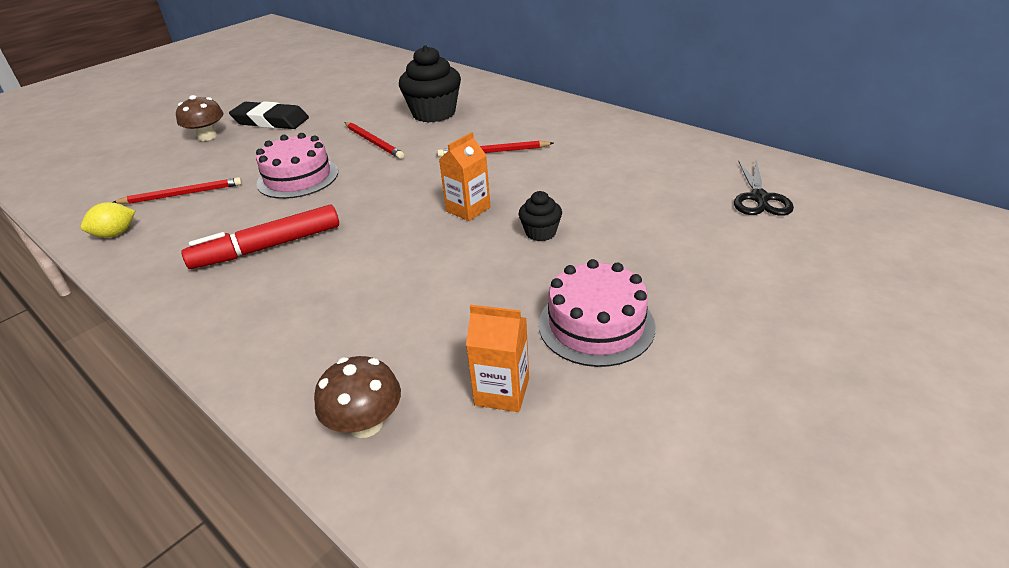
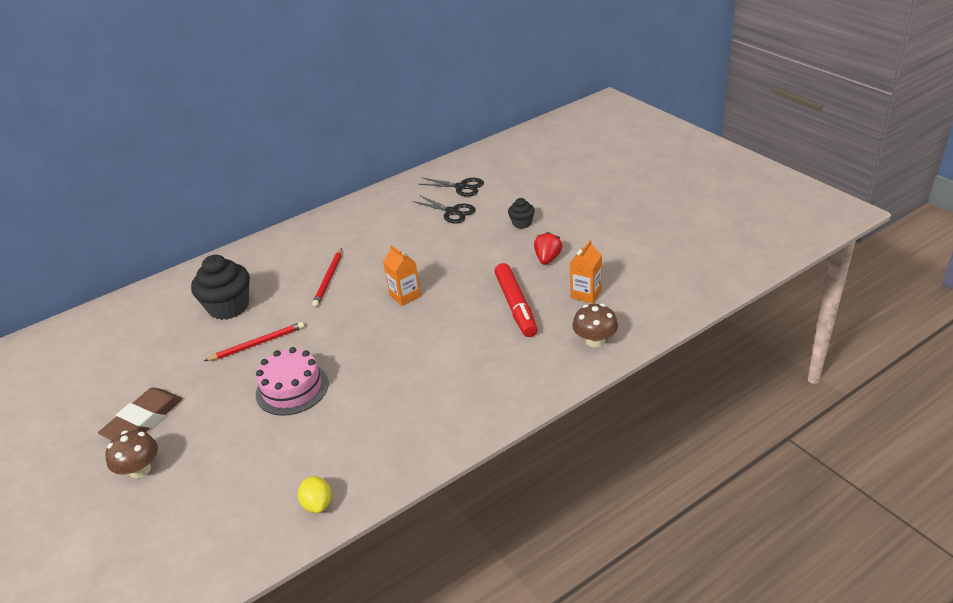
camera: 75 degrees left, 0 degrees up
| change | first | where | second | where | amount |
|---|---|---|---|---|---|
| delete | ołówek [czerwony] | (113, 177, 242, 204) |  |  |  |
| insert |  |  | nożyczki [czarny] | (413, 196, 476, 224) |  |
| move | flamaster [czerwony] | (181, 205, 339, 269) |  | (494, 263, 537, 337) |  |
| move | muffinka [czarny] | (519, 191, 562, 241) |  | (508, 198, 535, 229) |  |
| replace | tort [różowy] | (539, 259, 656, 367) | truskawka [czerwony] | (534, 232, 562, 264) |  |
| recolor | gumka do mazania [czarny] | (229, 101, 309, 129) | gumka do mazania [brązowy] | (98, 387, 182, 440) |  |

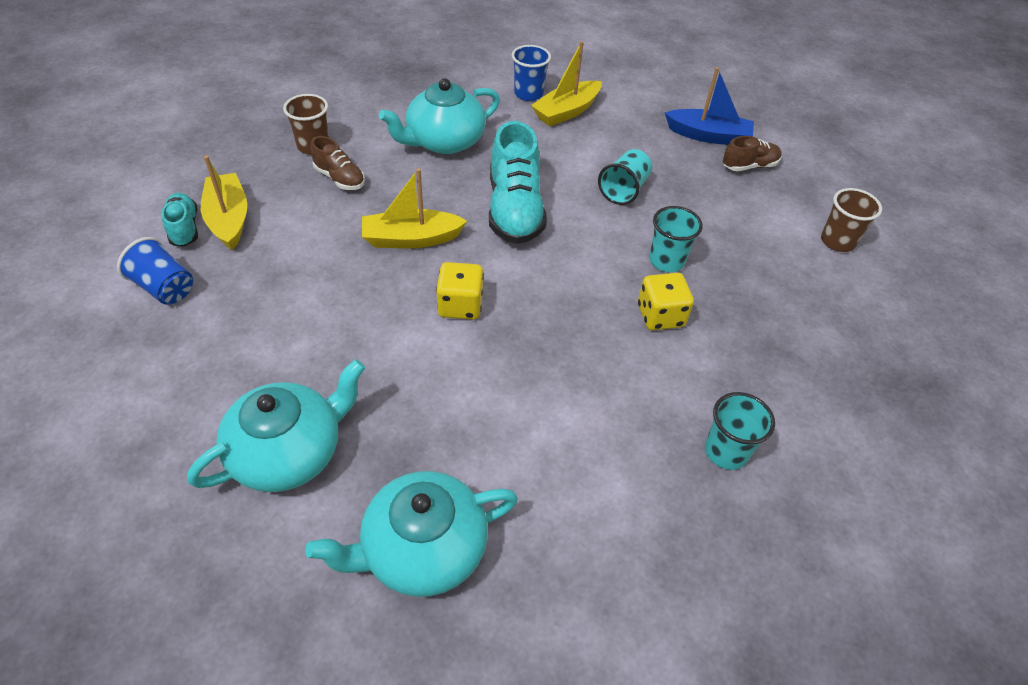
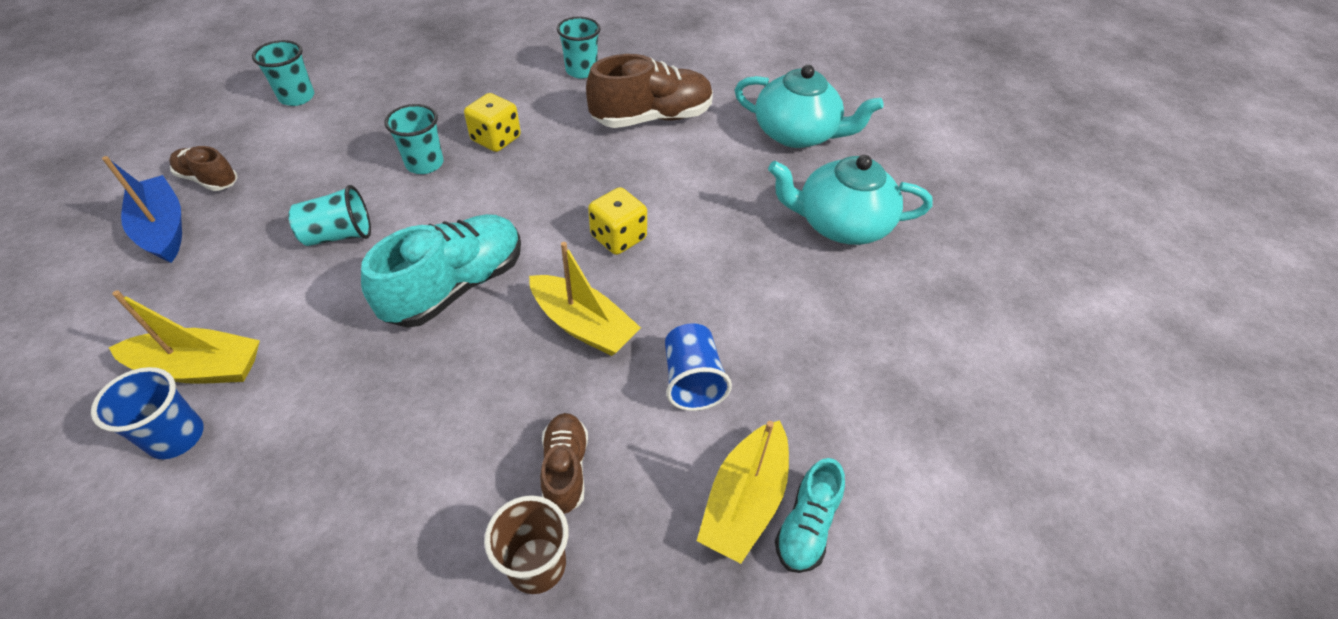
camera: 135 degrees left, 0 degrees up
| change | first | where | second | where | amount |
|---|---|---|---|---|---|
| delete | imbryk [turkusowy] | (379, 78, 500, 154) |  |  |  |
| insert |  |  | but [brązowy] | (586, 54, 713, 128) |  |
| move | szklanka [niebieski] | (117, 237, 193, 305) |  | (665, 323, 732, 411) |  |
| recolor | szklanka [brązowy] | (821, 188, 882, 252) | szklanka [turkusowy] | (252, 40, 314, 106) |  |

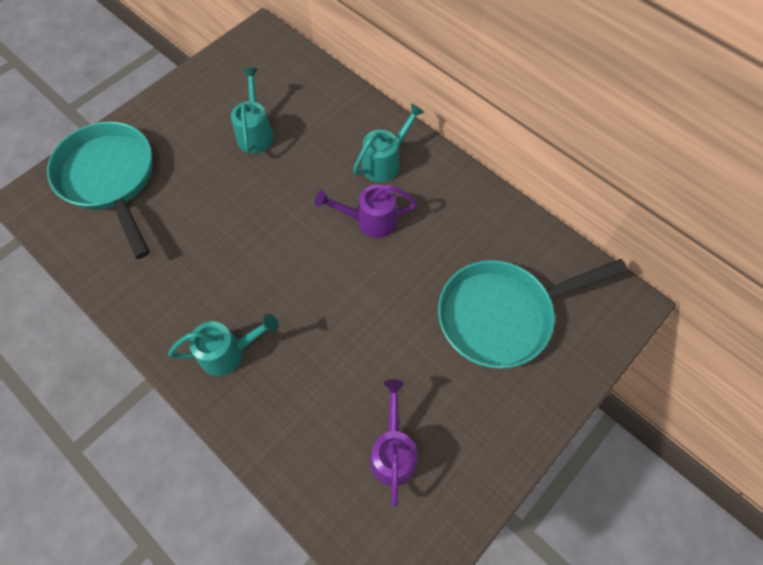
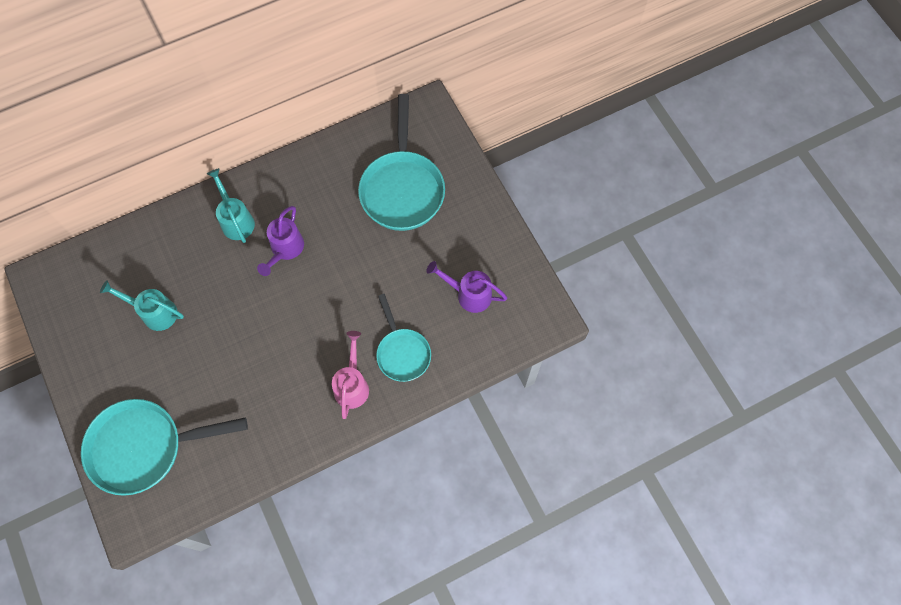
camera: 70 degrees left, 5 degrees up
| change | first | where | second | where | amount |
|---|---|---|---|---|---|
| insert |  |  | patelnia [turkusowy] | (376, 294, 431, 382) |  |
| recolor | konewka [turkusowy] | (168, 314, 279, 376) | konewka [różowy] | (332, 331, 369, 419) |  |

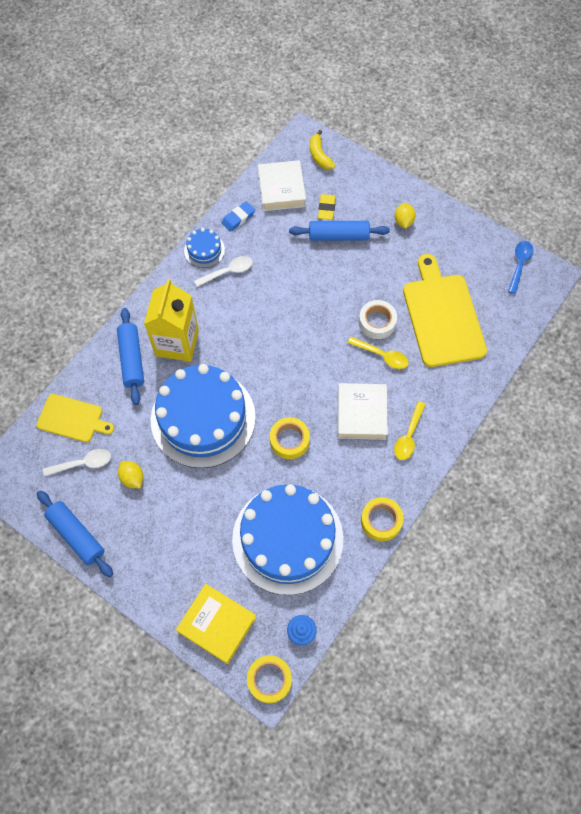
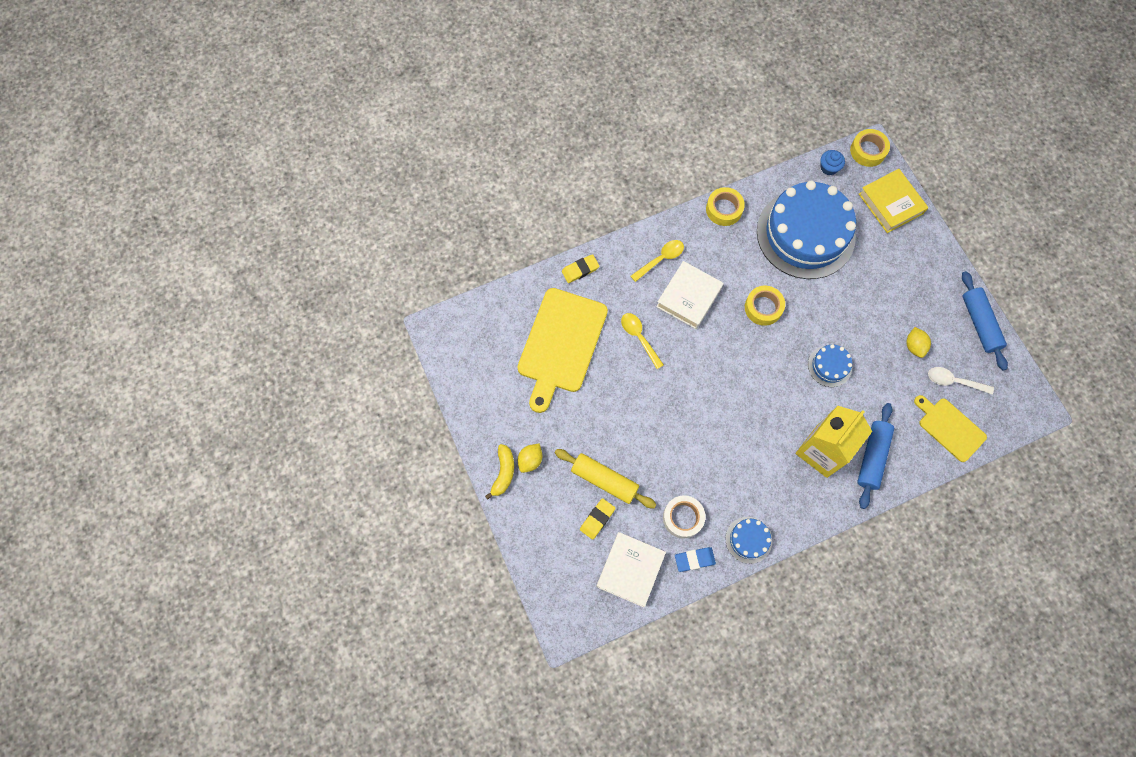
camera: 150 degrees left, 5 degrees up
| change | first | where | second | where | amount |
|---|---|---|---|---|---|
| delete | łyżka [biały] | (194, 256, 253, 287) |  |  |  |
| delete | łyżka [niebieski] | (508, 241, 533, 294) |  |  |  |
| insert |  |  | gumka do mazania [żółty] | (562, 254, 599, 283) |  |
| move | banan [żółty] | (310, 130, 335, 170) |  | (485, 444, 514, 500) |  |
| move | taśma klejąca [biały] | (359, 300, 397, 339) |  | (663, 495, 705, 539) |  |
| recolor | wałek do ciasta [niebieski] | (289, 221, 390, 241) | wałek do ciasta [żółty] | (555, 449, 657, 509) |  |
| resize | tort [niebieski] | (151, 364, 256, 468) |  | (808, 344, 852, 387) | x0.42 |

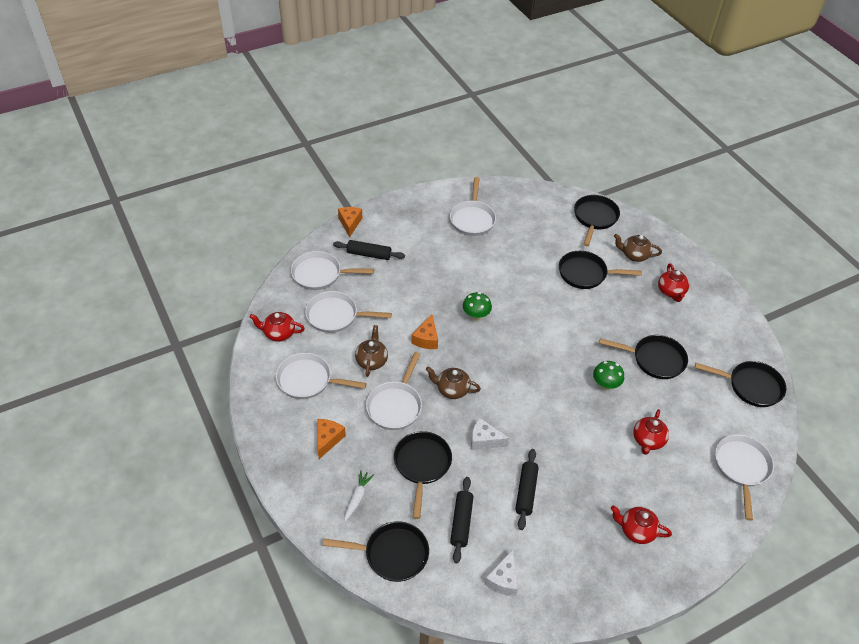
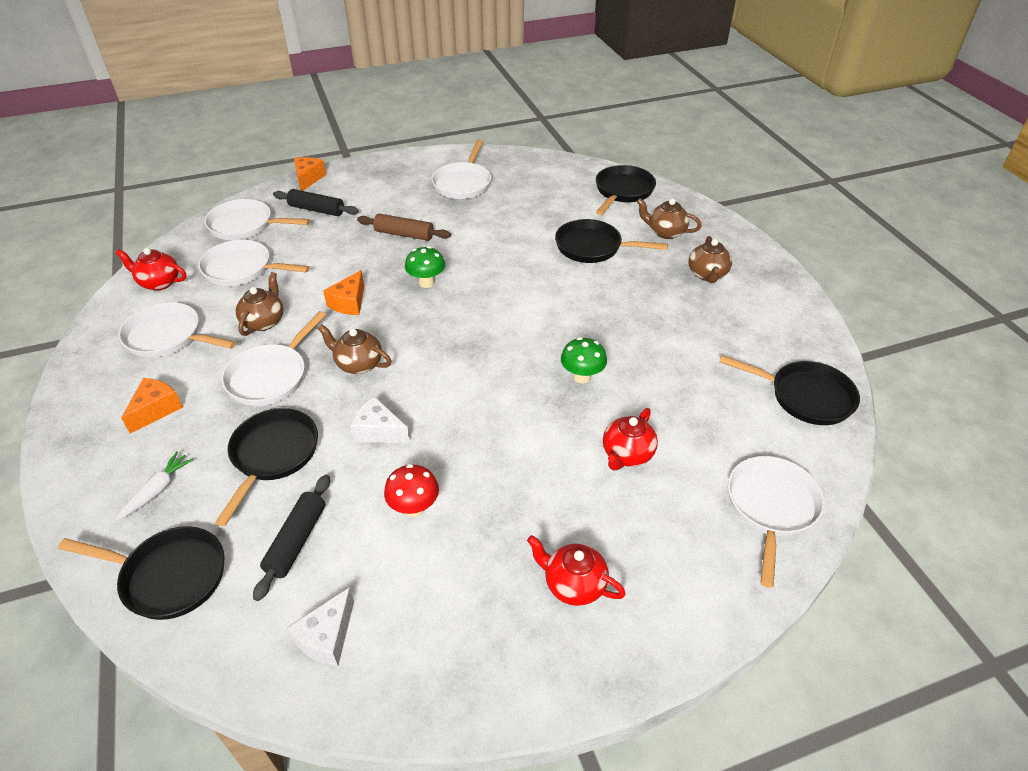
camera: 10 degrees right, 5 degrees down
| change | first | where | second | where | amount |
|---|---|---|---|---|---|
| delete | patelnia [czarny] | (599, 335, 688, 379) |  |  |  |
| insert |  |  | wałek do ciasta [brązowy] | (357, 214, 451, 241) |  |
| replace | wałek do ciasta [czarny] | (515, 449, 539, 530) | grzyb [czerwony] | (384, 464, 439, 517) |  |
| recolor | imbryk [czerwony] | (658, 263, 689, 302) | imbryk [brązowy] | (689, 236, 732, 283) |  |

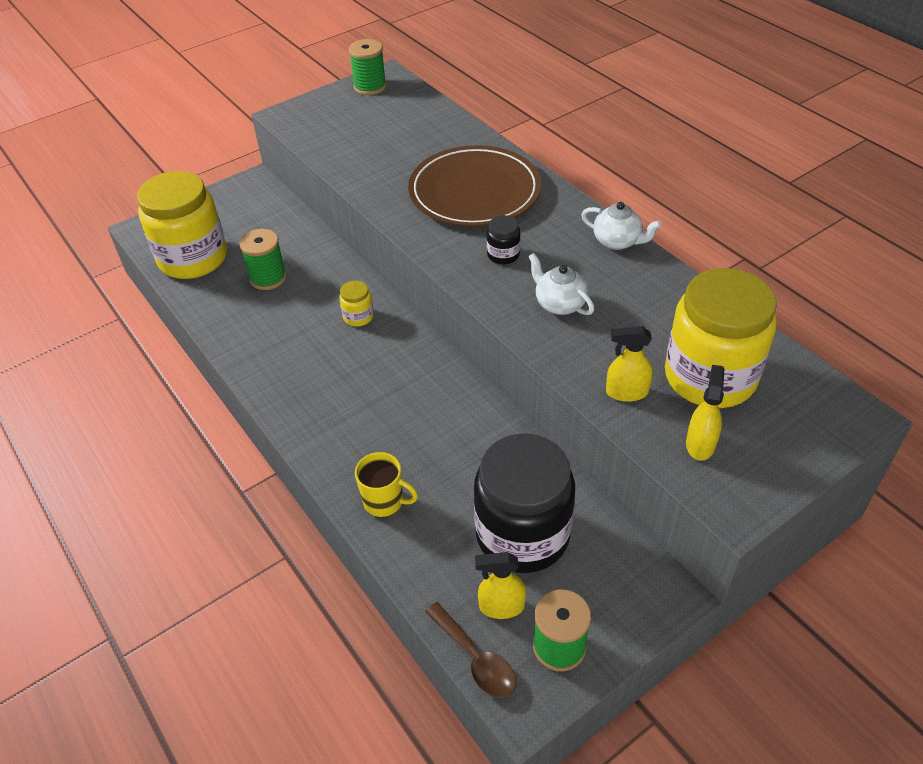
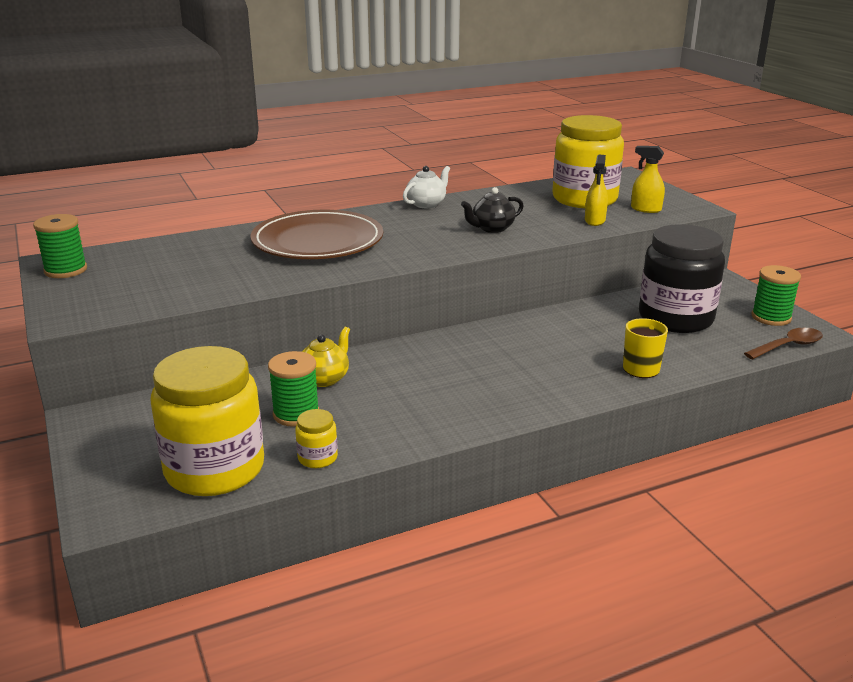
camera: 80 degrees left, 20 degrees down
| change | first | where | second | where | amount |
|---|---|---|---|---|---|
| delete | spryskiwacz [żółty] | (475, 552, 526, 619) |  |  |  |
| delete | słoik [czarny] | (487, 215, 520, 265) |  |  |  |
| insert |  |  | imbryk [żółty] | (302, 327, 350, 387) |  |
| move | słoik [żółty] | (339, 281, 374, 326) |  | (295, 409, 338, 468) |  |
| recolor | imbryk [biały] | (528, 253, 594, 315) | imbryk [czarny] | (461, 187, 524, 233) |  |

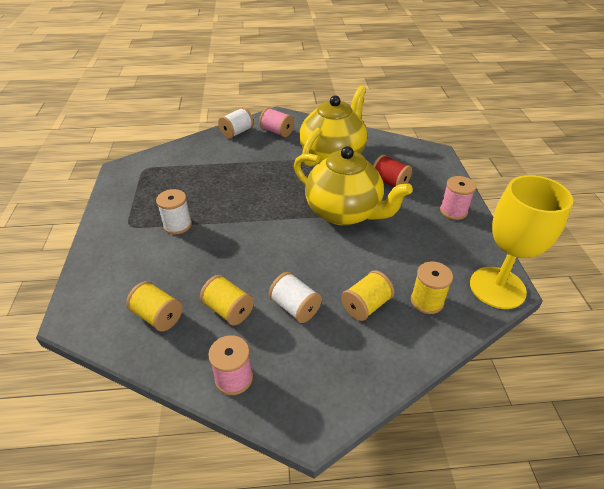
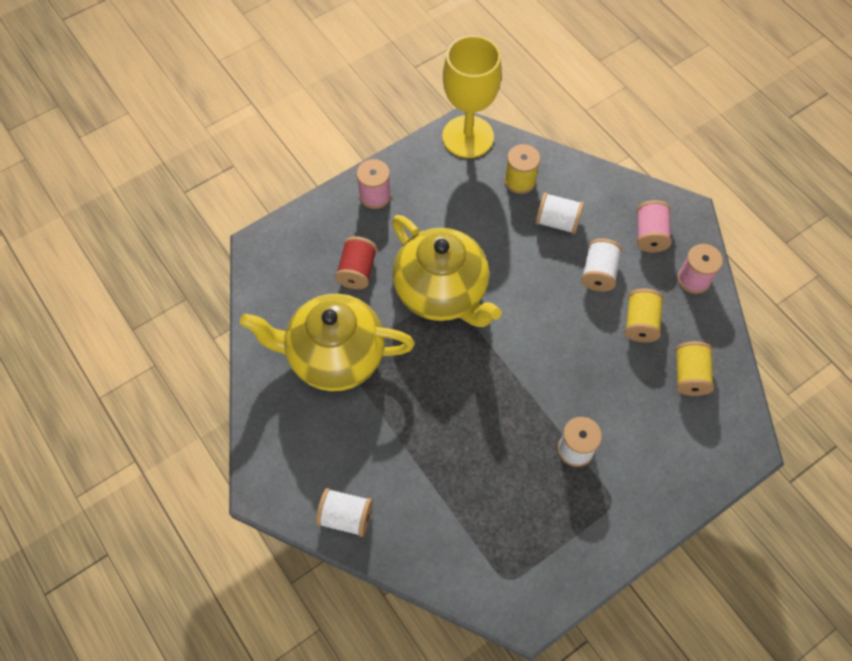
camera: 120 degrees left, 20 degrees up
| change | first | where | second | where | amount |
|---|---|---|---|---|---|
| move | szpulka [różowy] | (259, 107, 294, 137) |  | (637, 200, 671, 253) |  |
| recolor | szpulka [żółty] | (341, 270, 395, 321) | szpulka [biały] | (536, 192, 584, 234) |  |
| rotate | imbryk [żółty] | (294, 146, 413, 226) |  | (392, 215, 502, 327) | 135 degrees clockwise |

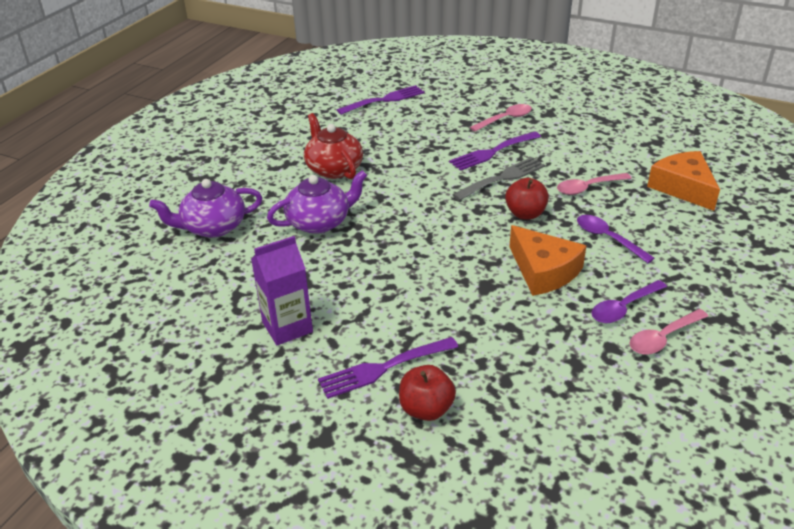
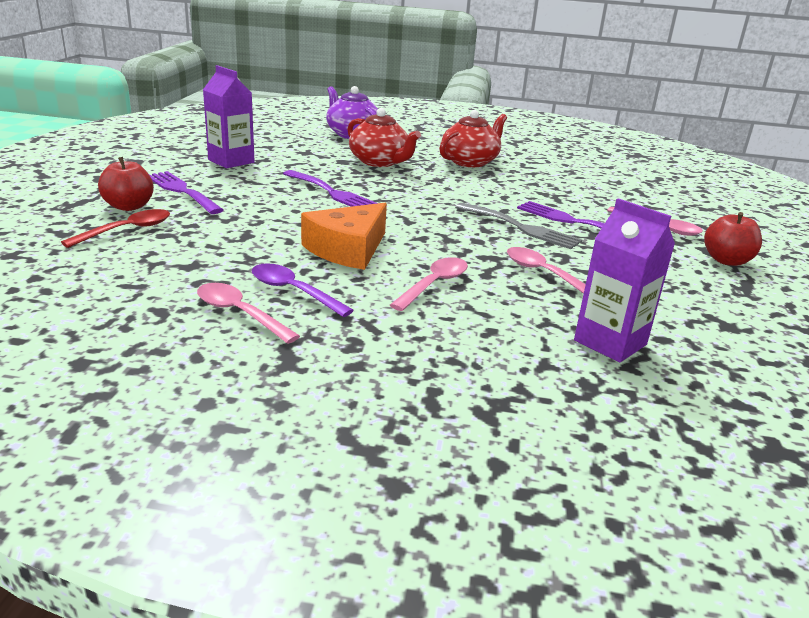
camera: 70 degrees right, 10 degrees down
| change | first | where | second | where | amount |
|---|---|---|---|---|---|
| insert |  |  | łyżka [czerwony] | (61, 209, 170, 248) |  |
| move | widelec [fioletowy] | (337, 85, 425, 115) |  | (283, 170, 377, 207) |  |
| move | jabłko [czerwony] | (505, 178, 549, 220) |  | (704, 212, 762, 266) |  |
| replace | ser [pomarańczowy] | (647, 151, 720, 211) | karton mleka [fioletowy] | (574, 198, 675, 362) |  |
| recolor | imbryk [fioletowy] | (267, 170, 367, 234) | imbryk [czerwony] | (347, 108, 421, 167) |  |
| recolor | łyżka [fioletowy] | (577, 215, 654, 263) | łyżka [różowy] | (390, 257, 468, 311) |  |

